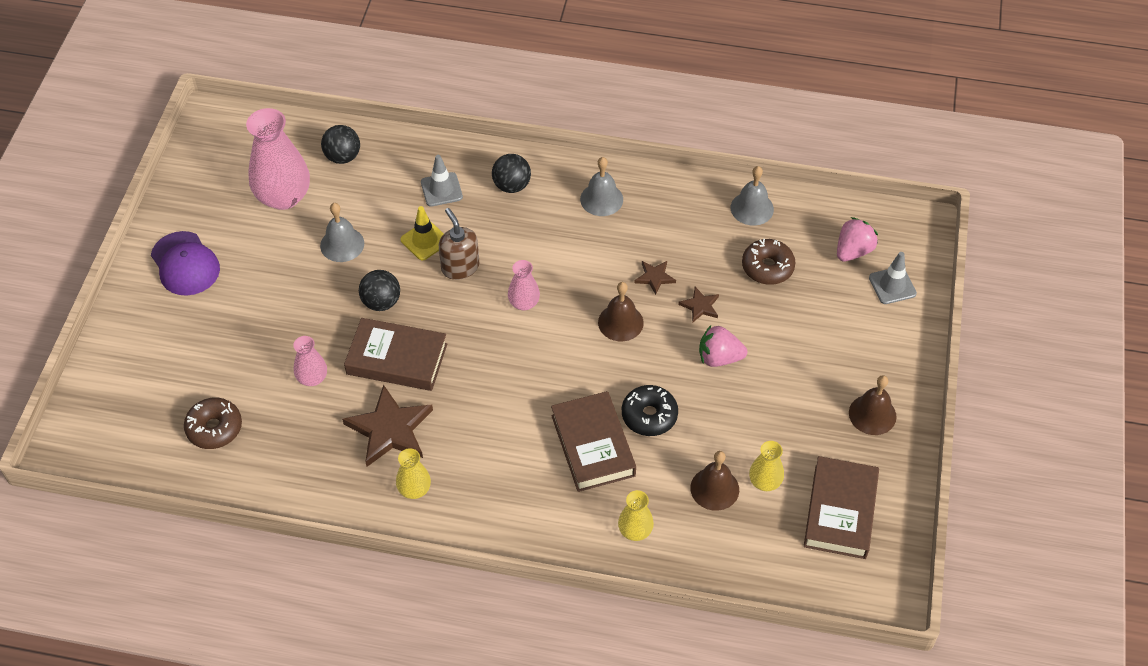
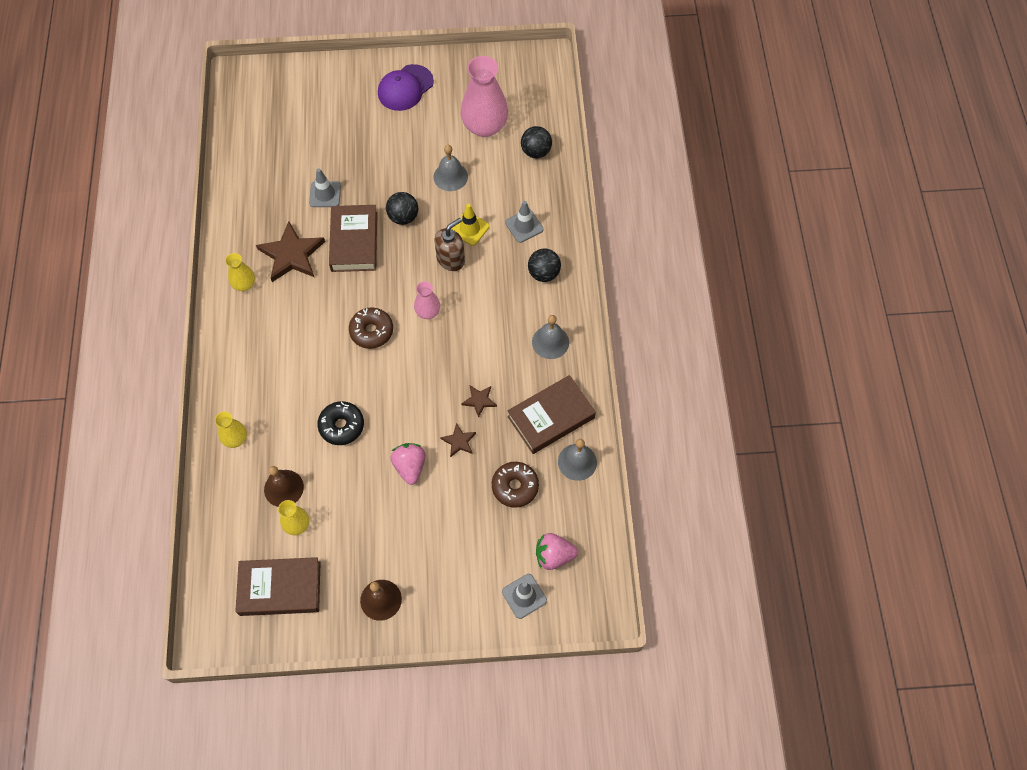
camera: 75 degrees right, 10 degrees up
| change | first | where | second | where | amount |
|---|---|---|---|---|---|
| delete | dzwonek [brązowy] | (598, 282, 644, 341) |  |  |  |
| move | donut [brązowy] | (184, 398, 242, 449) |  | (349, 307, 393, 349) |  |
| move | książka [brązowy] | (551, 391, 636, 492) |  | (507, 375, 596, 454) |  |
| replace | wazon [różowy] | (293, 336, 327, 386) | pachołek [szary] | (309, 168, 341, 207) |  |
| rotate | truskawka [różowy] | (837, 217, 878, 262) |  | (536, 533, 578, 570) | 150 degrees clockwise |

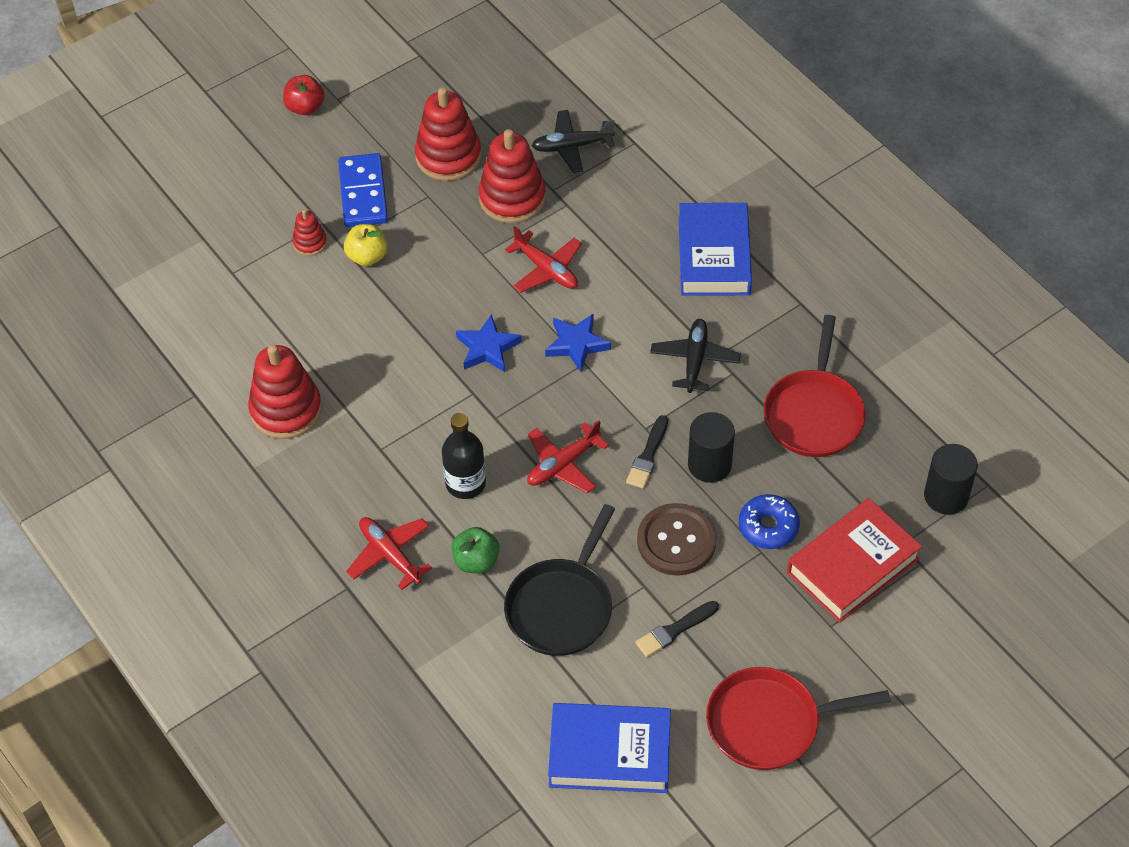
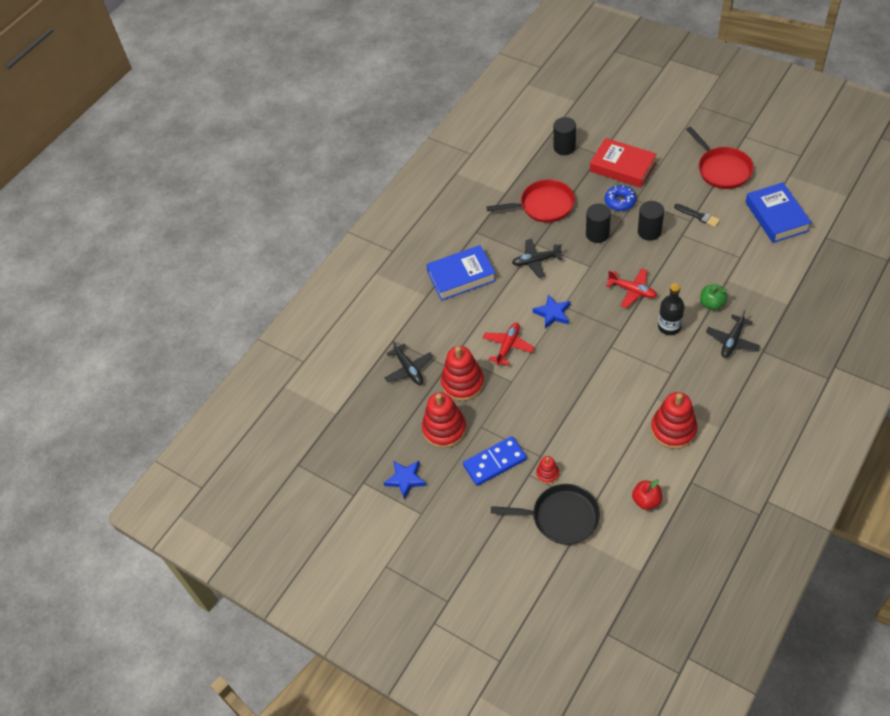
camera: 105 degrees left, 0 degrees up
| change | first | where | second | where | amount |
|---|---|---|---|---|---|
| delete | jabłko [żółty] | (344, 224, 387, 266) |  |  |  |
| delete | pędzel [czarny] | (626, 415, 668, 489) |  |  |  |
| move | jabłko [czerwony] | (283, 75, 324, 115) |  | (632, 479, 662, 510) |  |
| move | gwiazda [niebieski] | (456, 314, 522, 372) |  | (384, 461, 426, 500) |  |
| move | patelnia [czarny] | (504, 504, 615, 656) |  | (491, 484, 600, 545) |  |
| replace | guzik [brązowy] | (637, 503, 716, 576) | walec [czarny] | (638, 201, 664, 241) |  |
| recolor | samolot [czerwony] | (346, 517, 432, 590) | samolot [czarny] | (706, 309, 760, 358) |  |

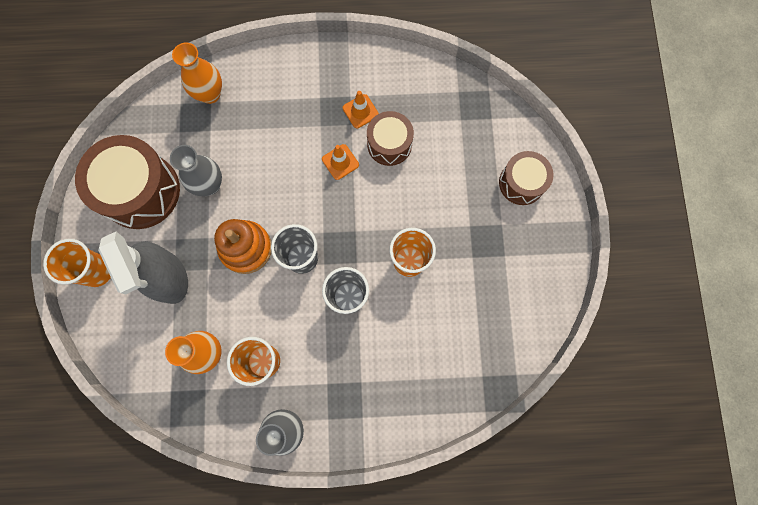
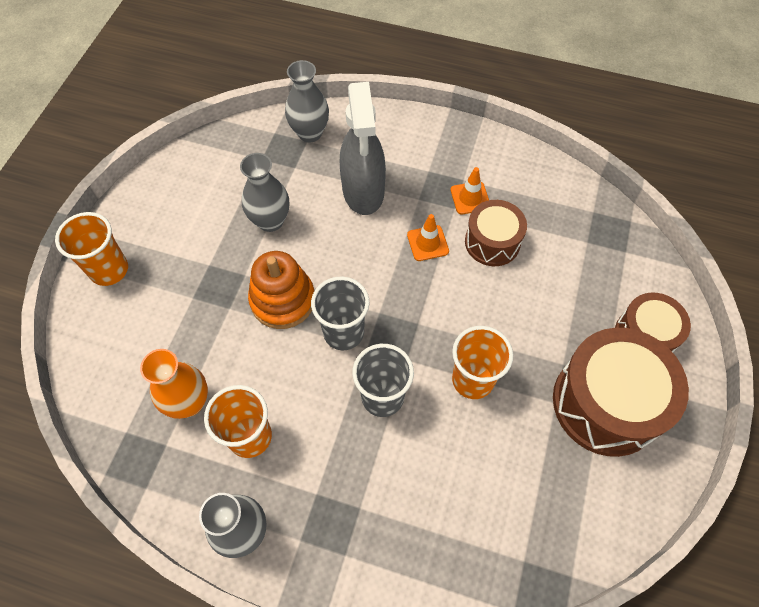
camera: 20 degrees right, 15 degrees down
| change | first | where | second | where | amount |
|---|---|---|---|---|---|
| move | bęben [brązowy] | (75, 135, 180, 229) |  | (553, 328, 689, 457) |  |
| move | spryskiwacz [szary] | (98, 231, 188, 304) |  | (340, 82, 386, 215) |  |
| recolor | wazon [pomarańczowy] | (172, 42, 222, 104) | wazon [szary] | (285, 60, 329, 142) |  |

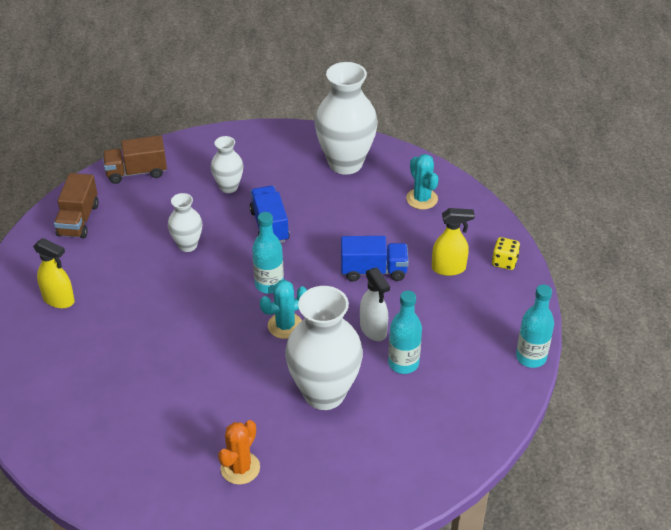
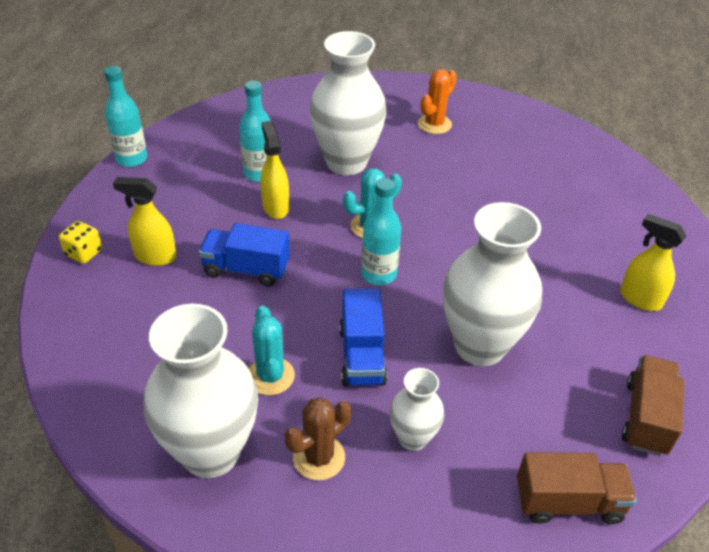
camera: 170 degrees left, 0 degrees up
| change | first | where | second | where | amount |
|---|---|---|---|---|---|
| insert |  |  | kaktus [brązowy] | (285, 397, 351, 480) |  |
| move | kaktus [turkusowy] | (406, 154, 439, 210) |  | (249, 306, 295, 395) |  |
| recolor | spryskiwacz [biały] | (360, 268, 390, 341) | spryskiwacz [żółty] | (260, 121, 289, 219) |  |
| resize | wazon [biały] | (168, 193, 202, 252) |  | (443, 202, 542, 366) | x1.94 |

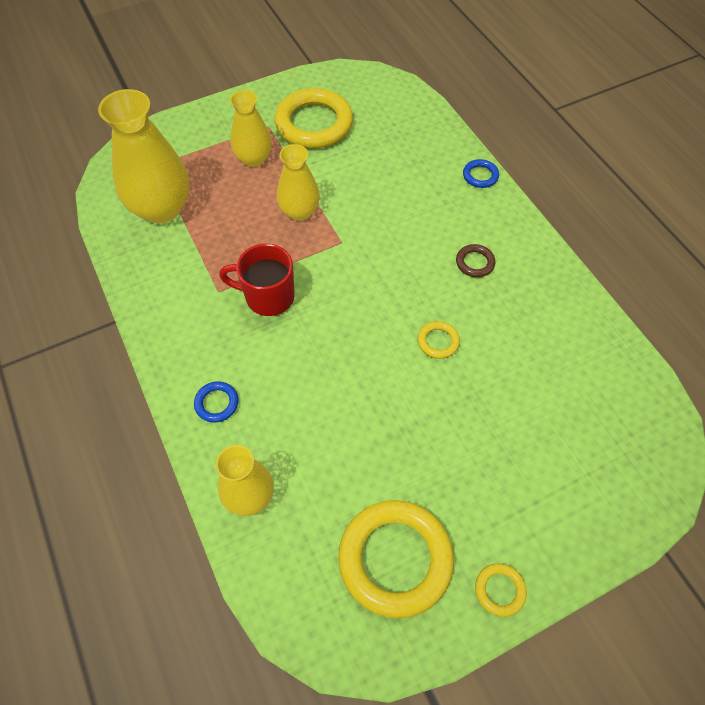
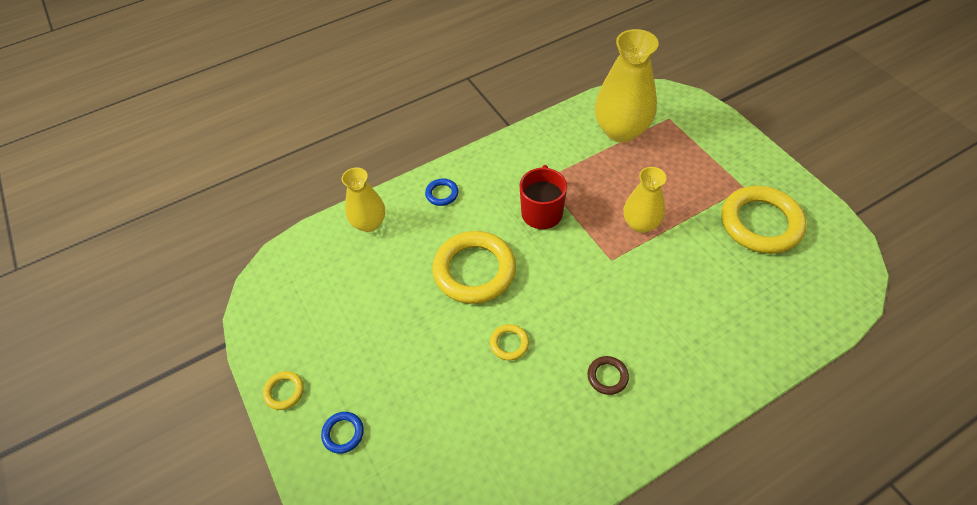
camera: 90 degrees right, 5 degrees down
| change | first | where | second | where | amount |
|---|---|---|---|---|---|
| delete | wazon [żółty] | (230, 90, 272, 167) |  |  |  |
| move | pierścień [żółty] | (338, 500, 454, 619) |  | (432, 231, 516, 304) |  |
| move | pierścień [niebieski] | (463, 159, 499, 188) |  | (321, 412, 364, 454) |  |

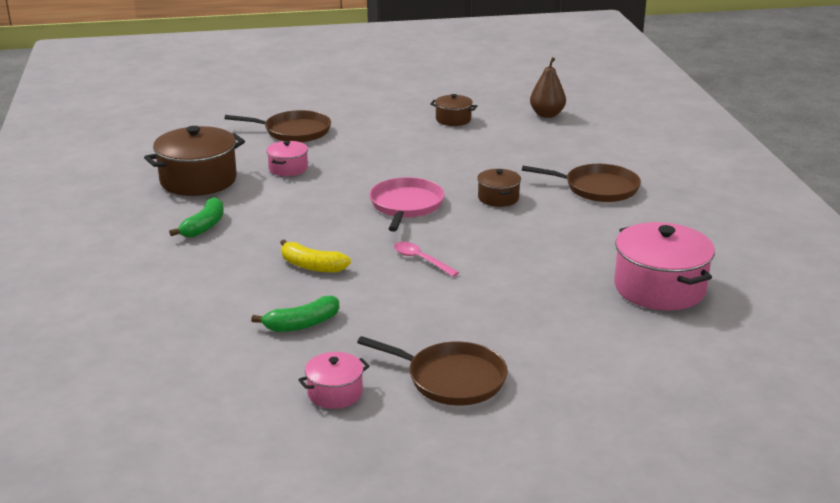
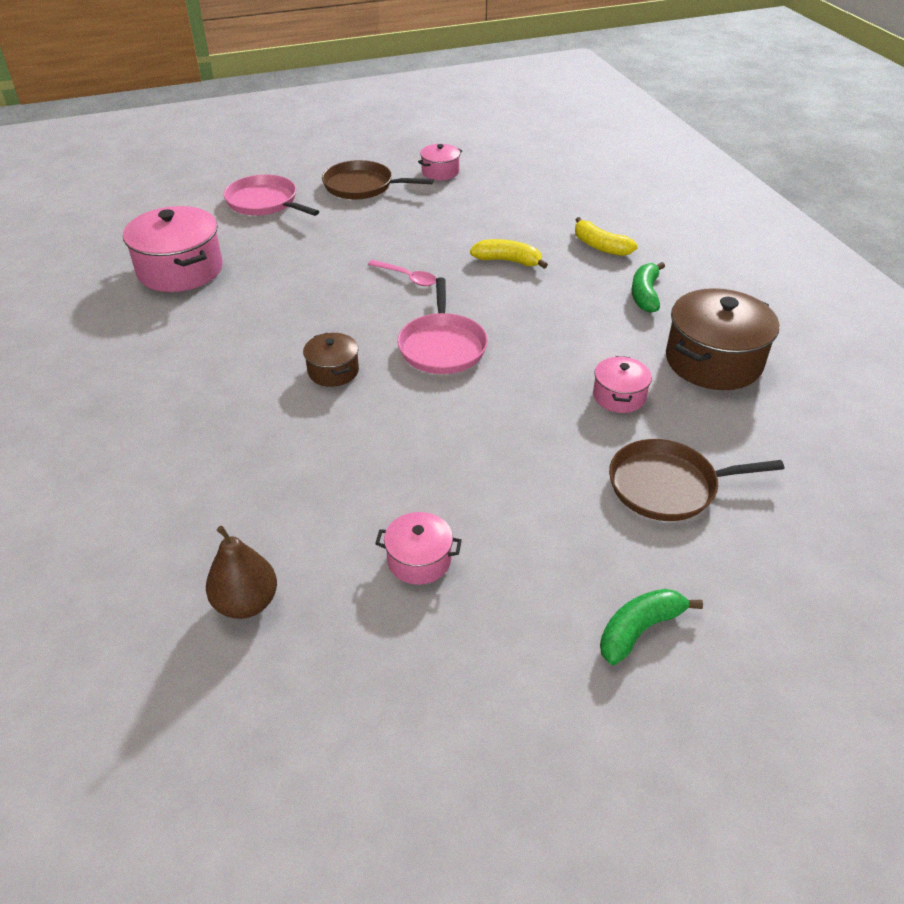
camera: 170 degrees right, 15 degrees up
| change | first | where | second | where | amount |
|---|---|---|---|---|---|
| delete | patelnia [brązowy] | (522, 164, 641, 202) |  |  |  |
| insert |  |  | patelnia [różowy] | (224, 175, 319, 216) |  |
| insert |  |  | banan [żółty] | (575, 217, 638, 256) |  |
| move | banan [zielony] | (251, 296, 339, 332) |  | (600, 589, 703, 665) |  |
| recolor | garnek [brązowy] | (430, 94, 477, 126) | garnek [różowy] | (375, 512, 462, 585) |  |

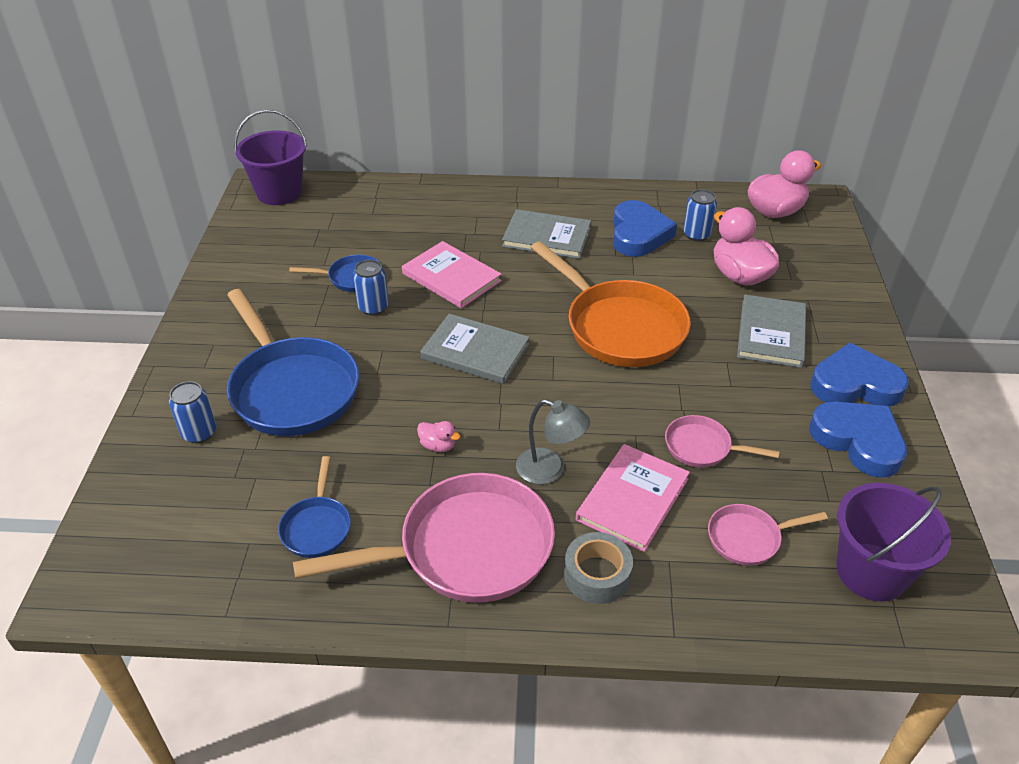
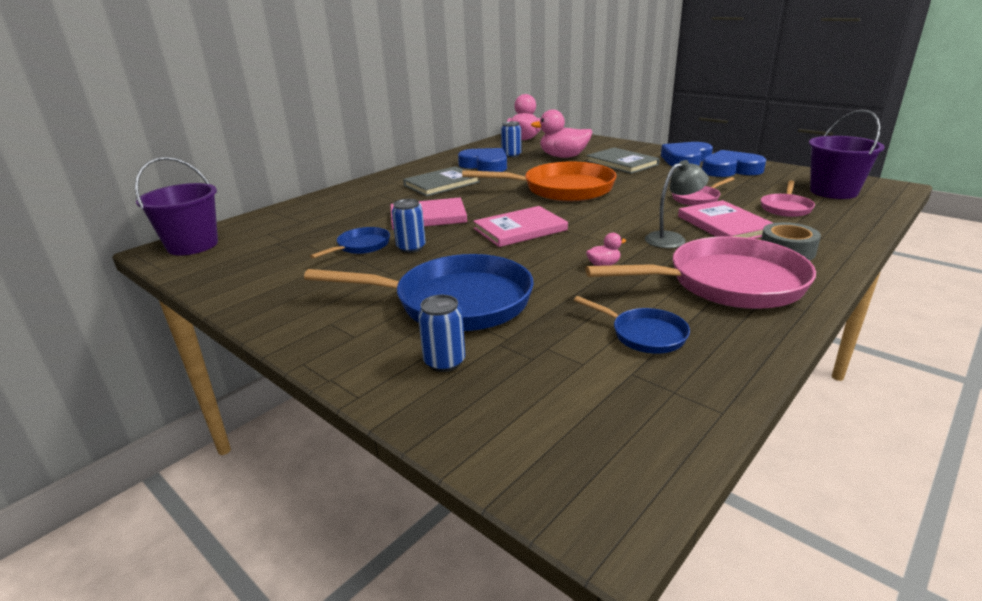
camera: 50 degrees left, 15 degrees down
| change | first | where | second | where | amount |
|---|---|---|---|---|---|
| recolor | książka [szary] | (420, 314, 530, 384) | książka [różowy] | (473, 206, 568, 247) |  |
| rotate | patelnia [różowy] | (293, 473, 555, 603) |  | (585, 236, 816, 309) | 60 degrees clockwise |

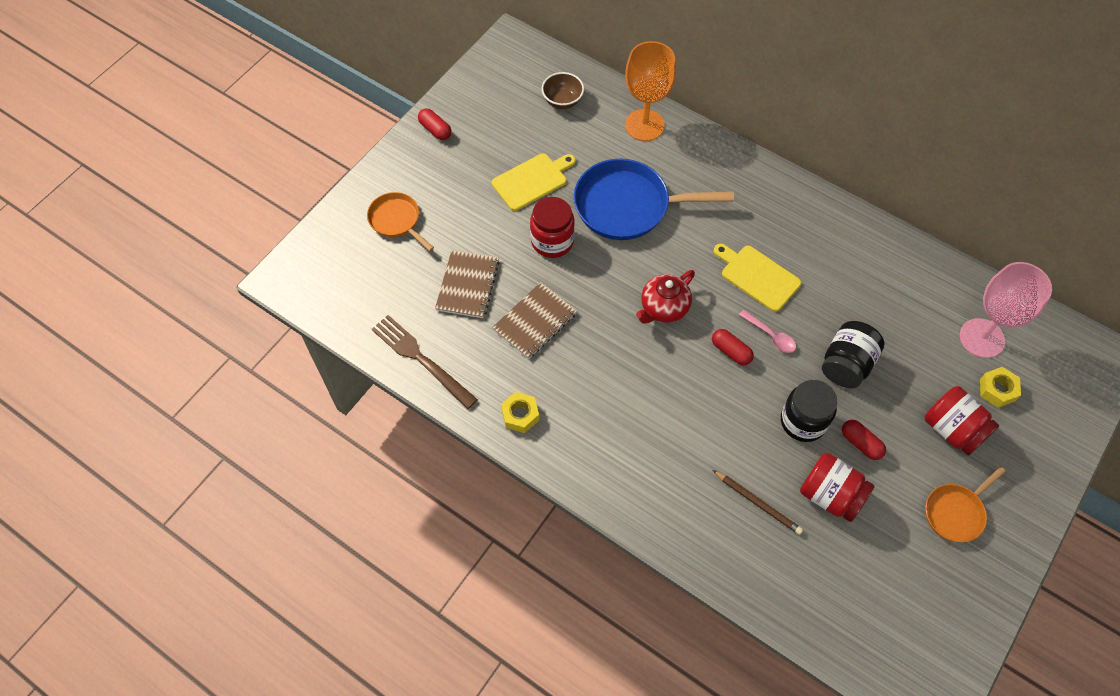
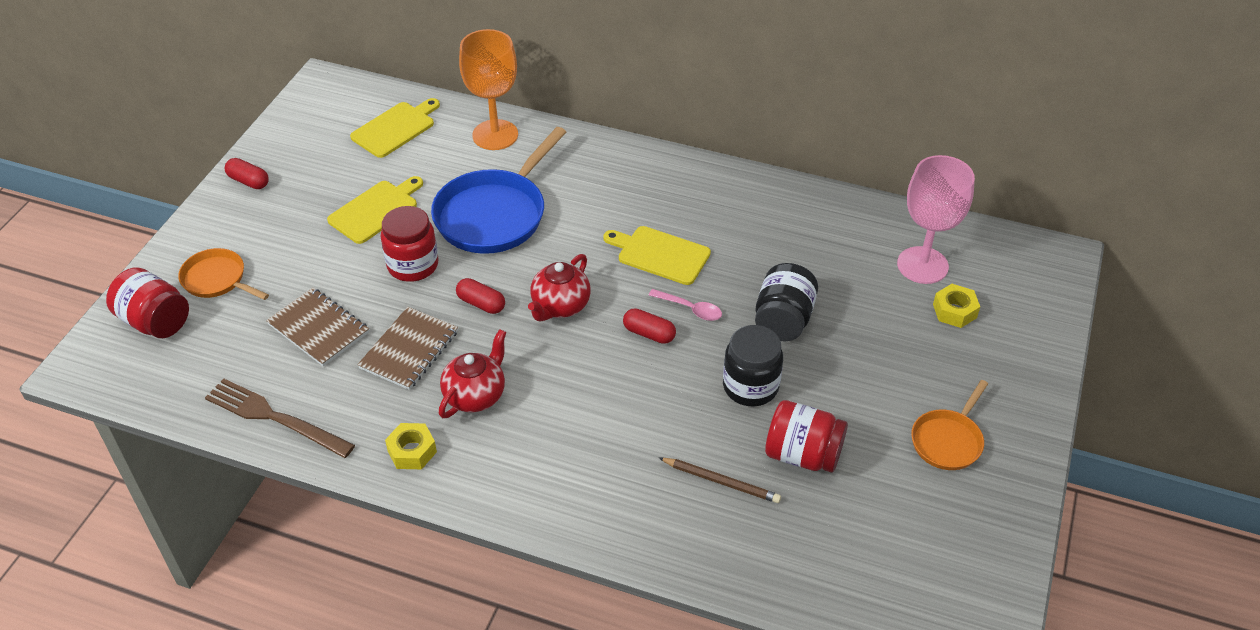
camera: 15 degrees left, 15 degrees down
| change | first | where | second | where | amount |
|---|---|---|---|---|---|
| insert |  |  | imbryk [czerwony] | (439, 329, 507, 418) |  |
| move | kapsułka [czerwony] | (842, 420, 886, 460) |  | (456, 278, 505, 314) |  |
| move | słoik [czerwony] | (925, 386, 999, 456) |  | (106, 267, 189, 338) |  |
| replace | miska [brązowy] | (542, 72, 584, 109) | deska do krojenia [żółty] | (350, 98, 440, 158) |  |
| rotate | zeszyt [brązowy] | (435, 249, 499, 318) |  | (266, 288, 369, 367) | 45 degrees counterclockwise |
| rotate | patelnia [niebieski] | (574, 159, 734, 240) |  | (431, 127, 566, 254) | 45 degrees counterclockwise |

